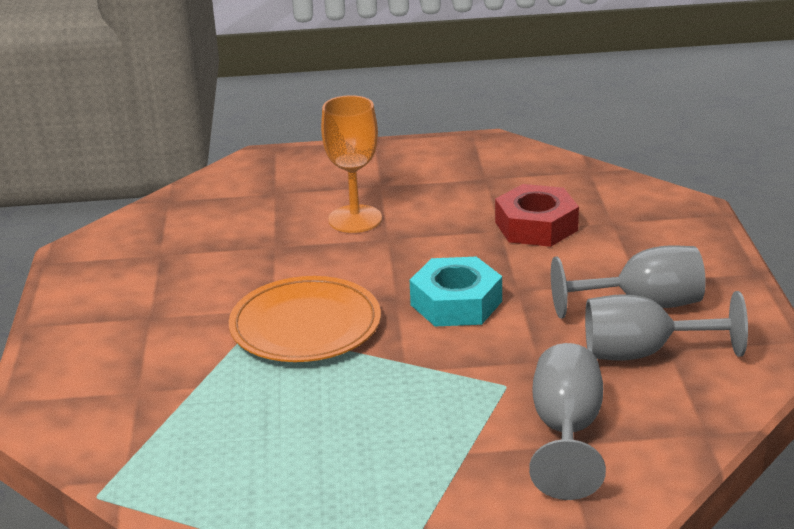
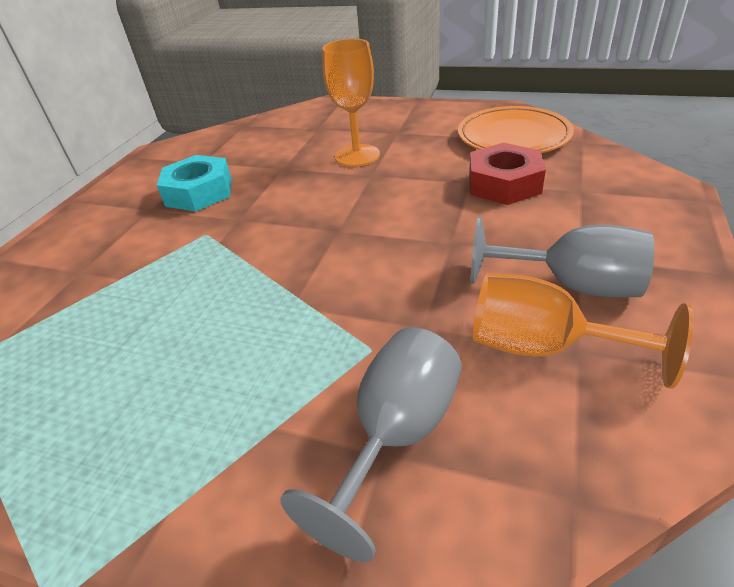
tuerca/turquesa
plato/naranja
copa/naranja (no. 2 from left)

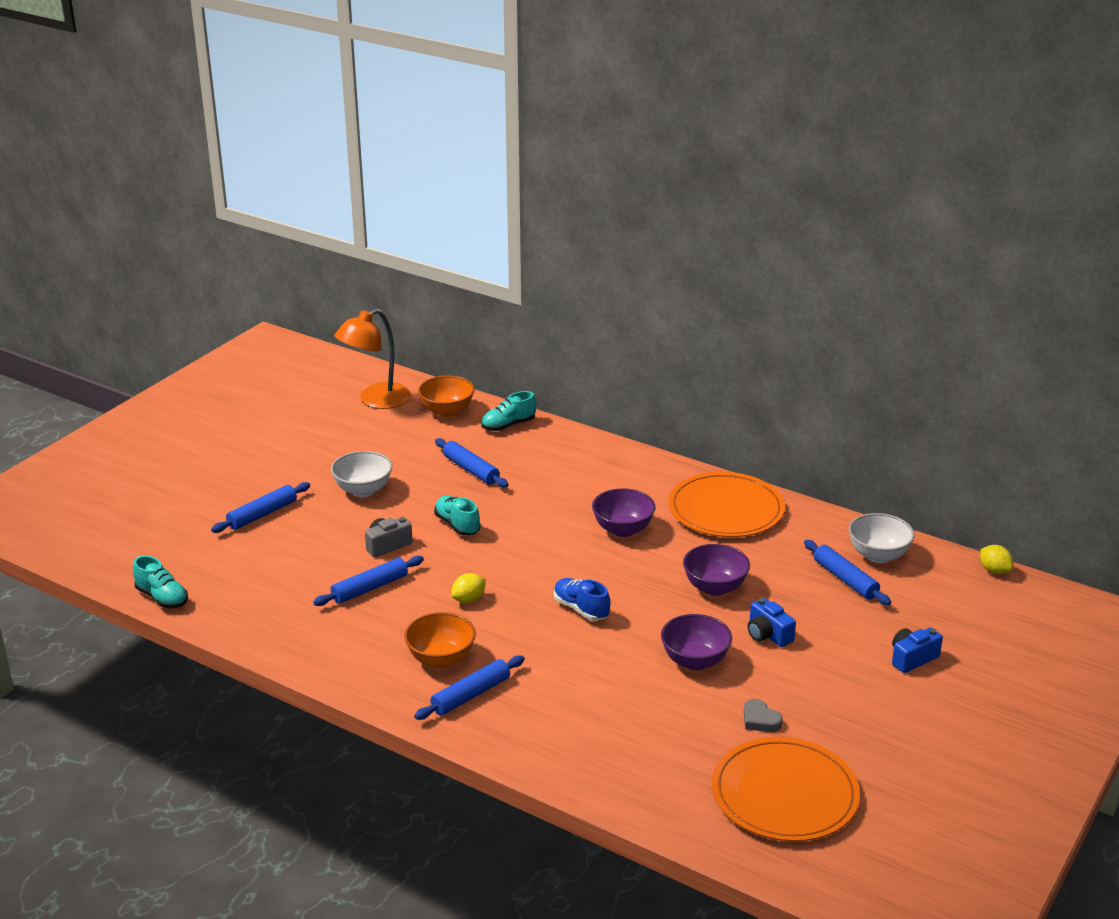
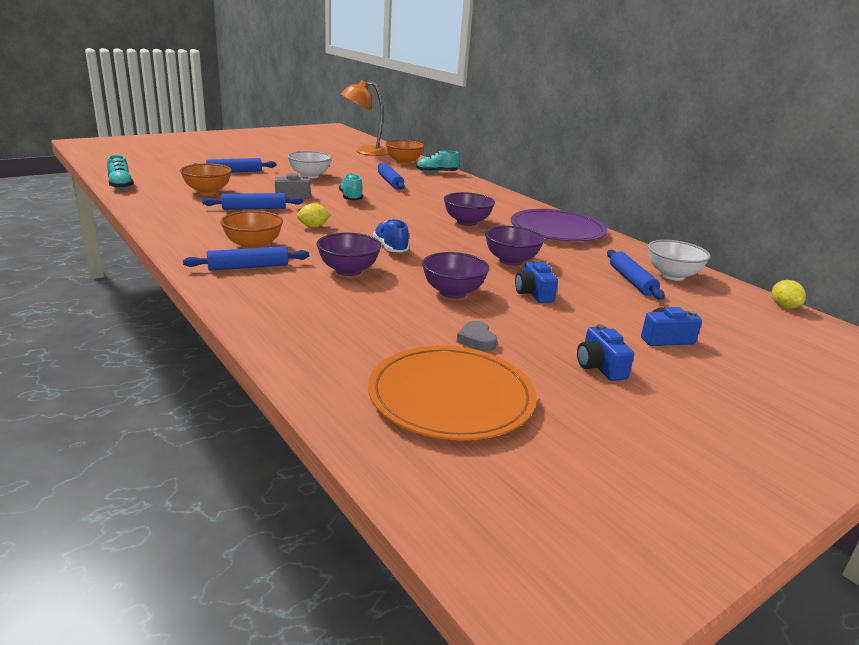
plato/morado
cuenco/naranja (no. 1 from left)
cuenco/morado (no. 1 from left)
cámara/azul (no. 2 from left)

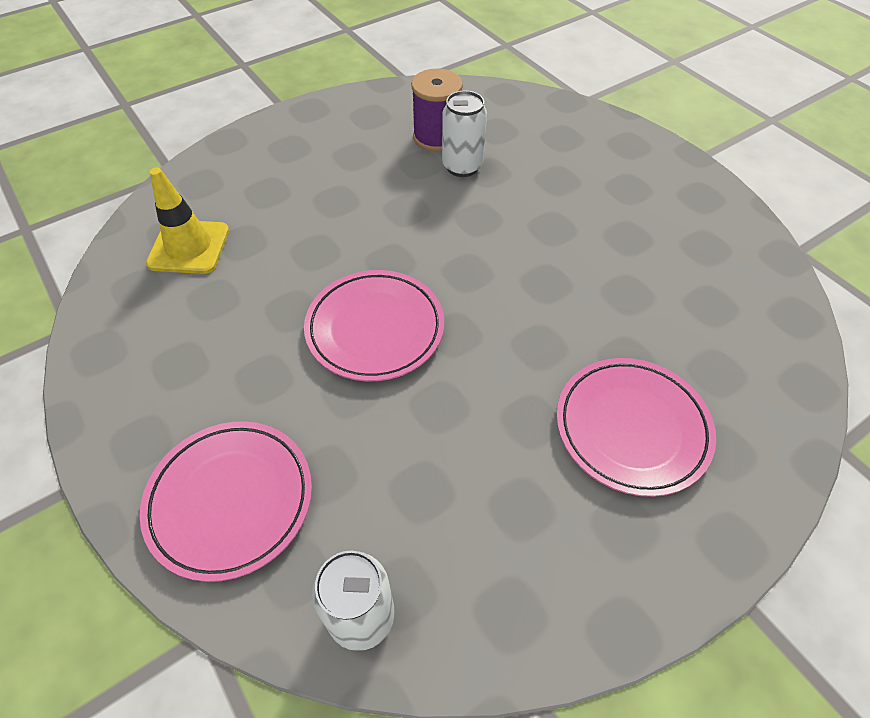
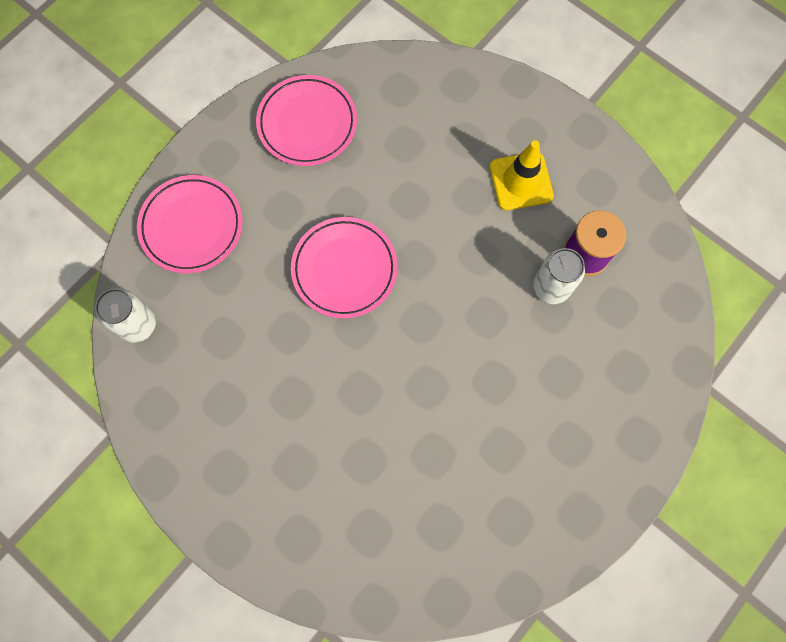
cono de tráfico/amarillo
plato/rosa (no. 2 from left)

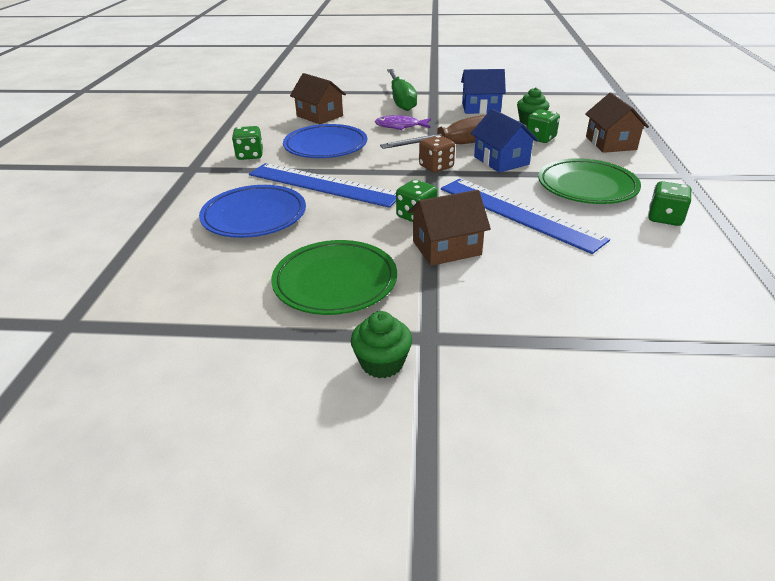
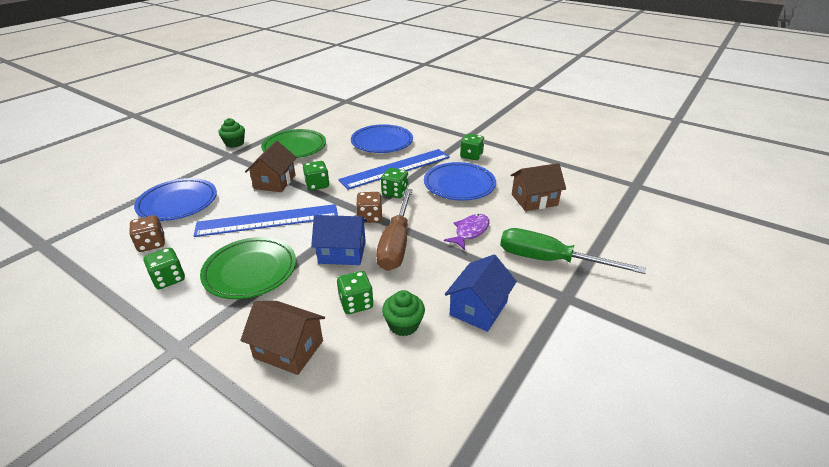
dado/verde (no. 4 from left)
plato/azul (no. 1 from left)
dado/marrón (no. 1 from left)

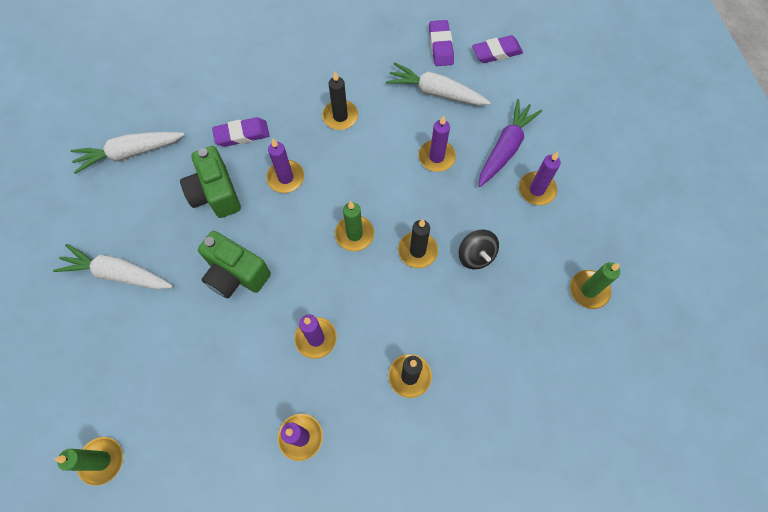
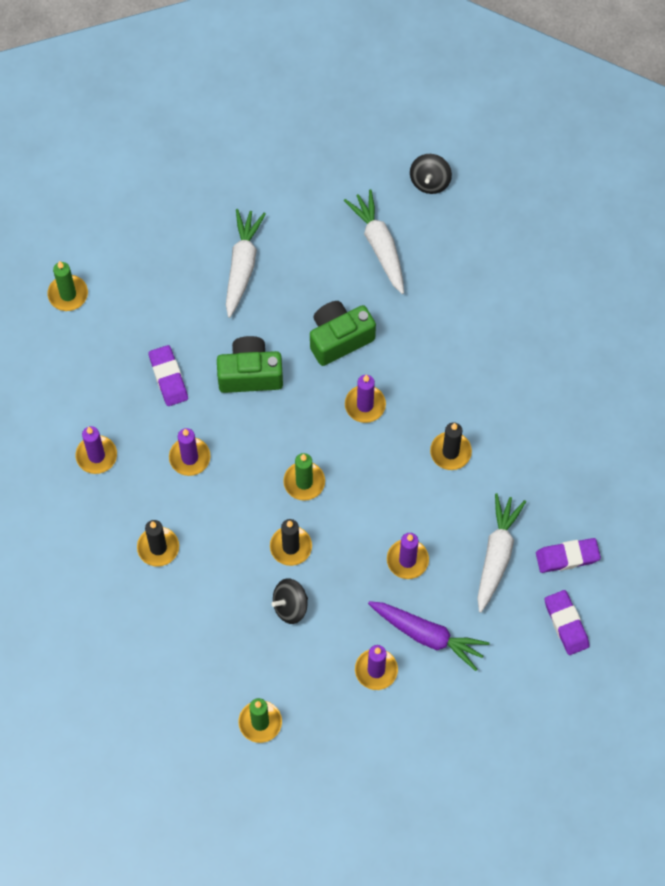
goma de borrar/morado (no. 1 from left)
cámara/verde (no. 1 from left)
peonza/negro (no. 2 from left)

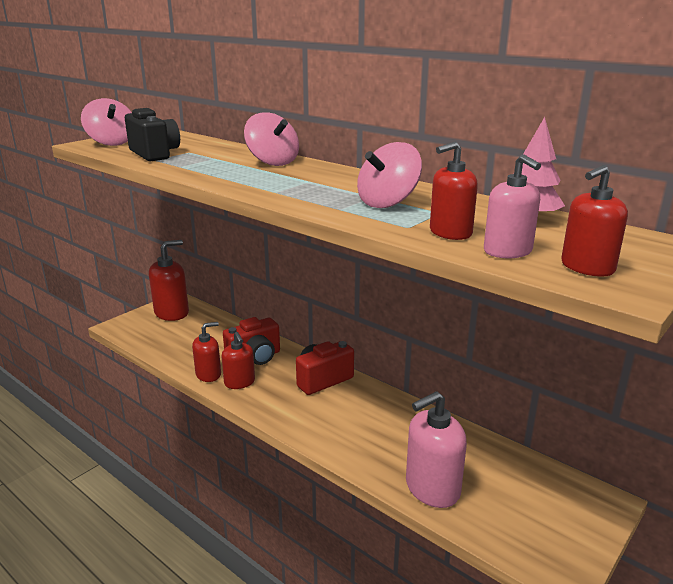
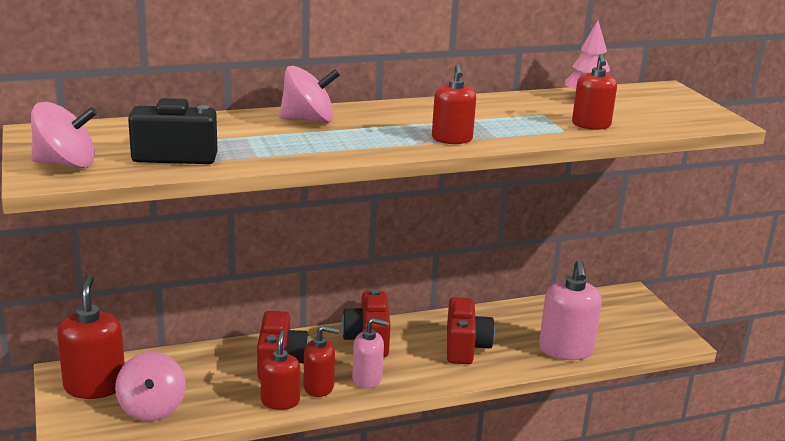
peonza/rosa (no. 2 from left)
dispensador de jabón/rosa (no. 1 from left)
dispensador de jabón/rojo (no. 4 from left)
cámara/rojo (no. 3 from left)

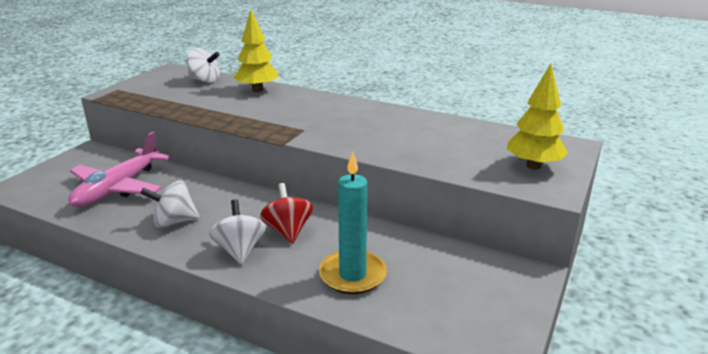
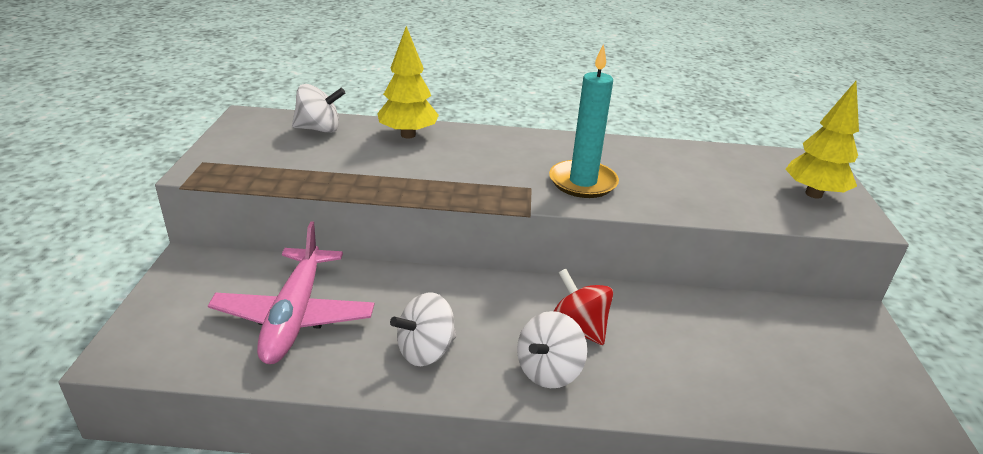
vela/turquesa
peonza/blanco (no. 3 from left)

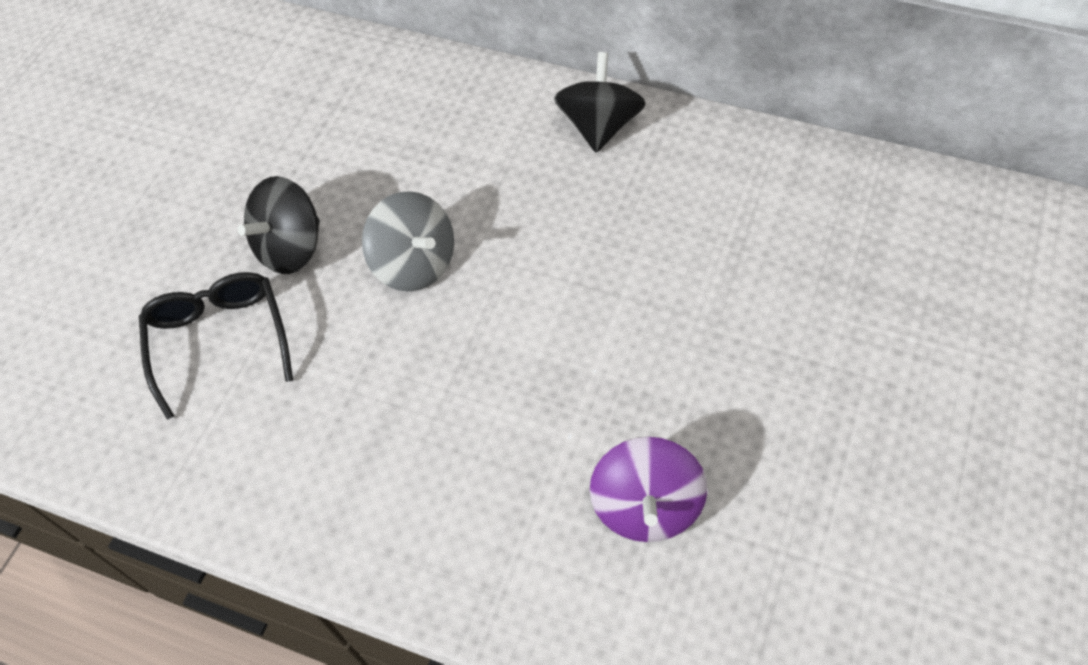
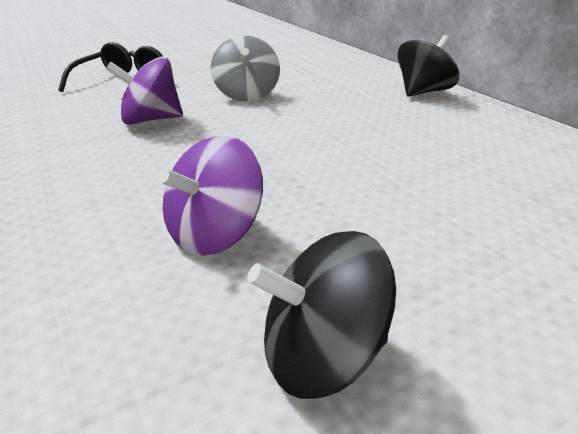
peonza/negro (no. 1 from left)
peonza/morado (no. 1 from left)

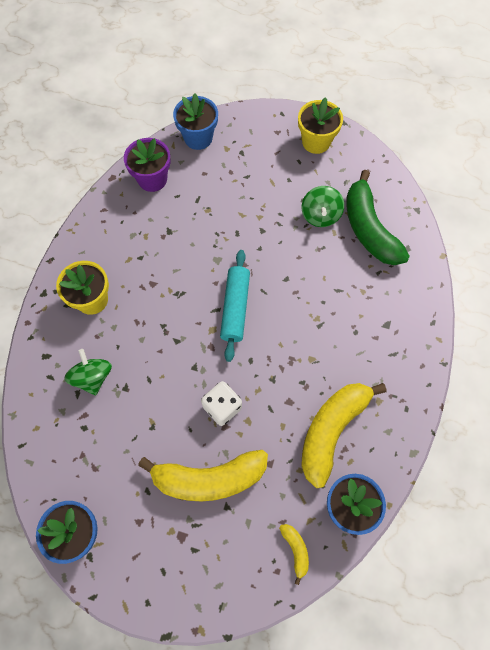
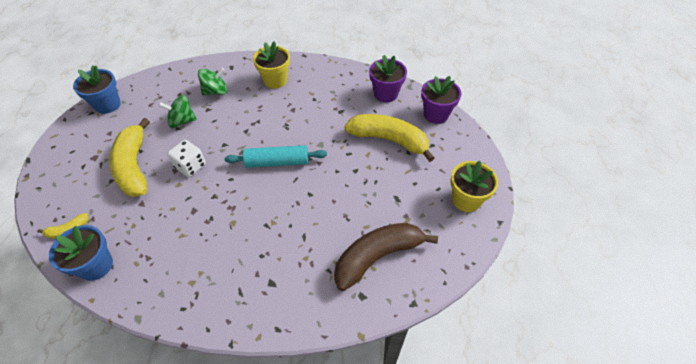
maceta/morado (no. 2 from left)
plátano/marrón
peonza/verde (no. 1 from left)
plátano/amarillo (no. 3 from left)

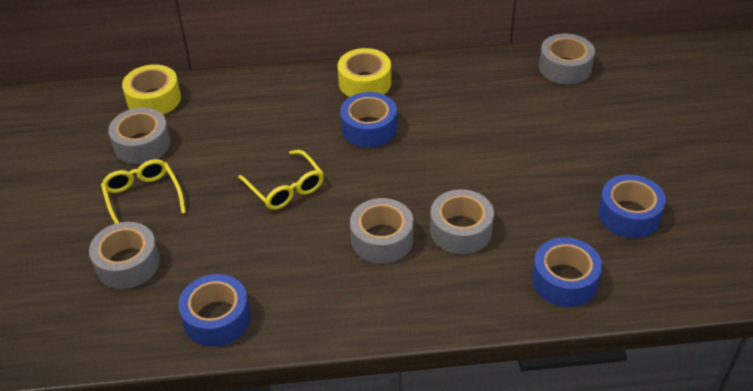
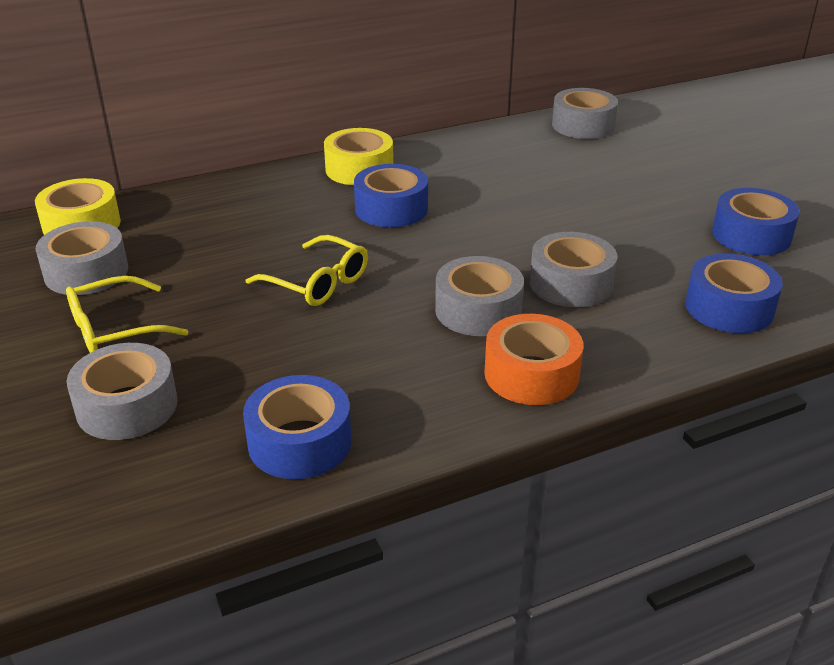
gafas/amarillo (no. 1 from left)
cinta adhesiva/naranja

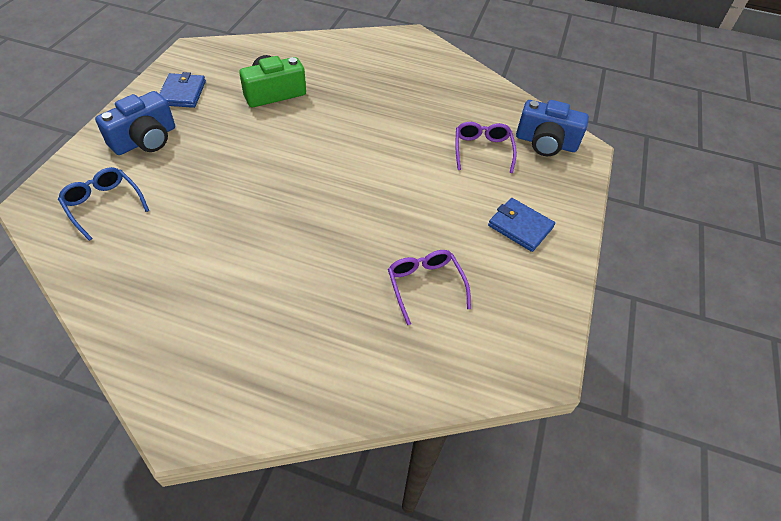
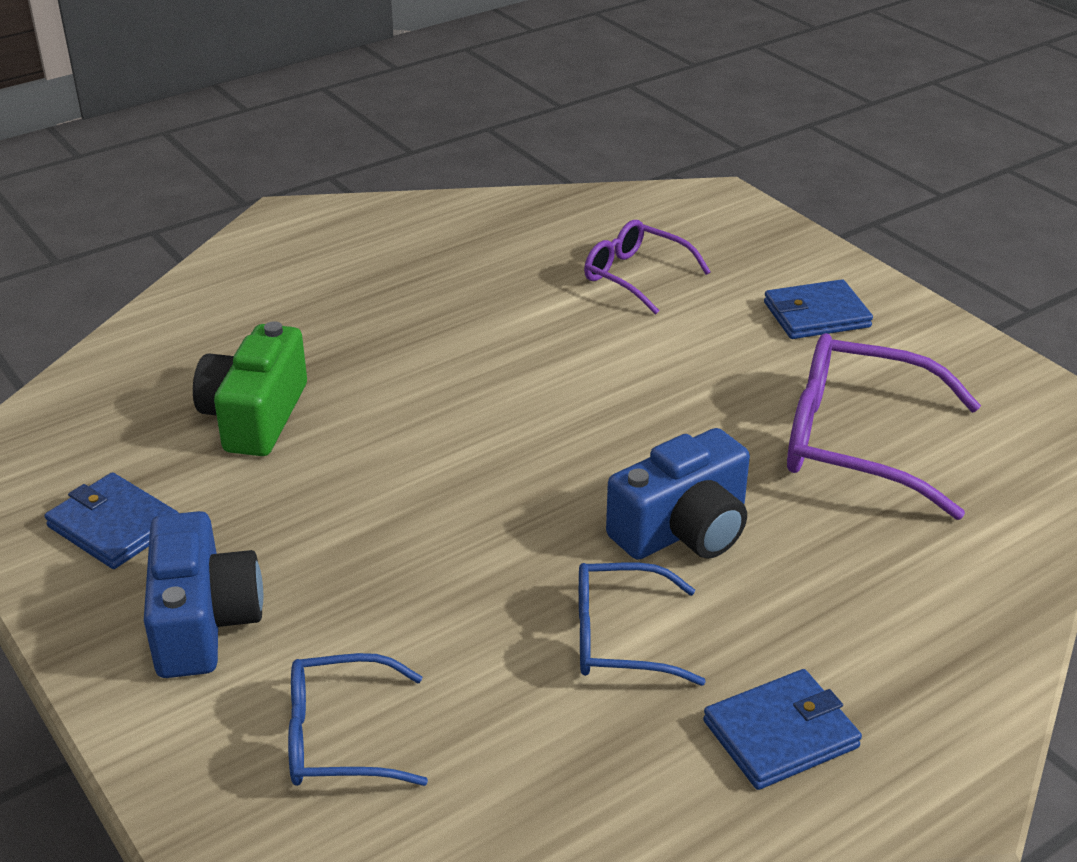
cámara/azul (no. 2 from left)
gafas/morado (no. 2 from left)
gafas/azul (no. 2 from left)
cartera/azul (no. 2 from left)

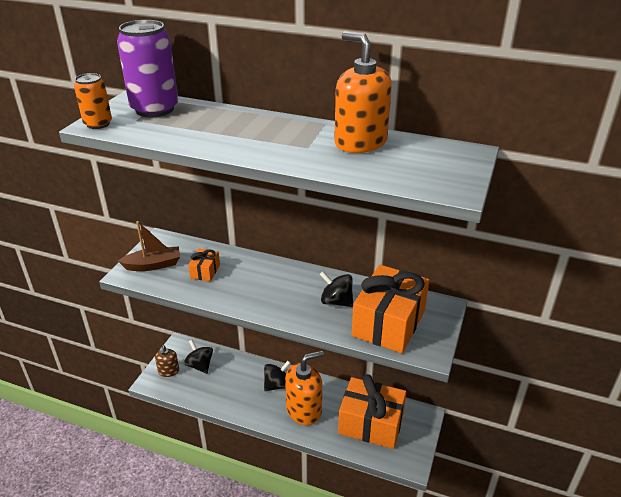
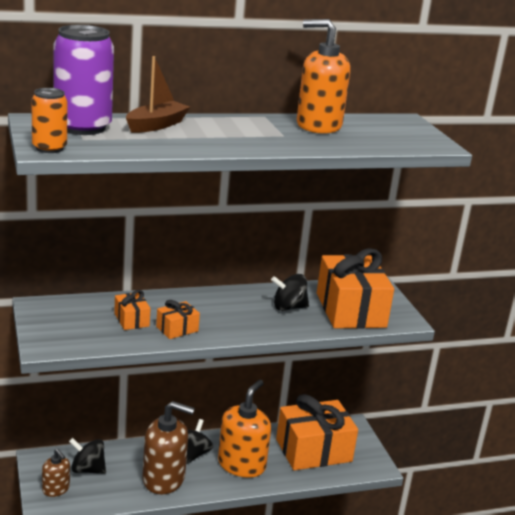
barco/marrón
regalo/naranja (no. 2 from left)
dispensador de jabón/marrón (no. 2 from left)

